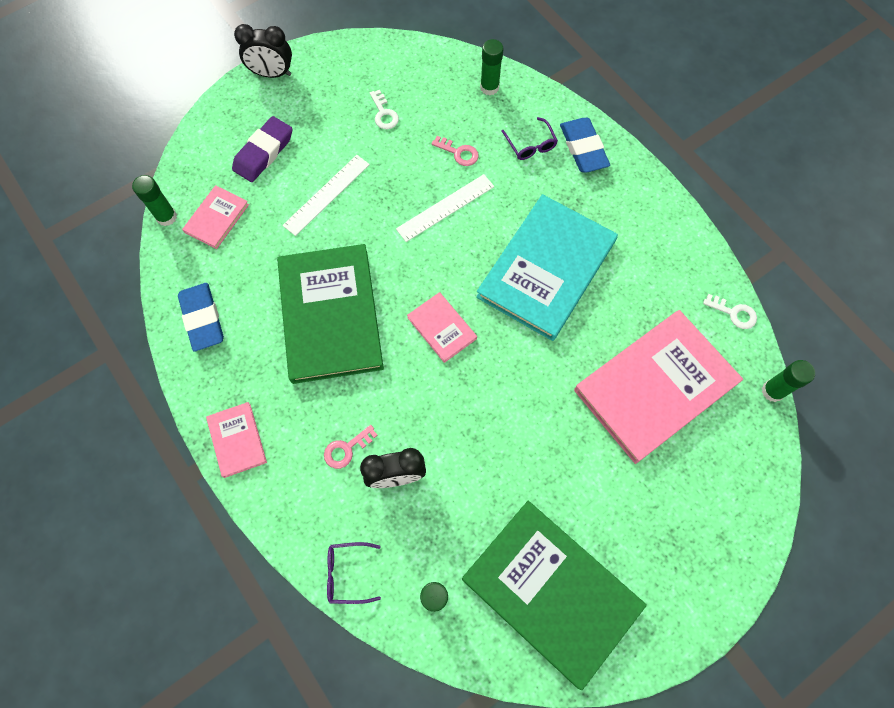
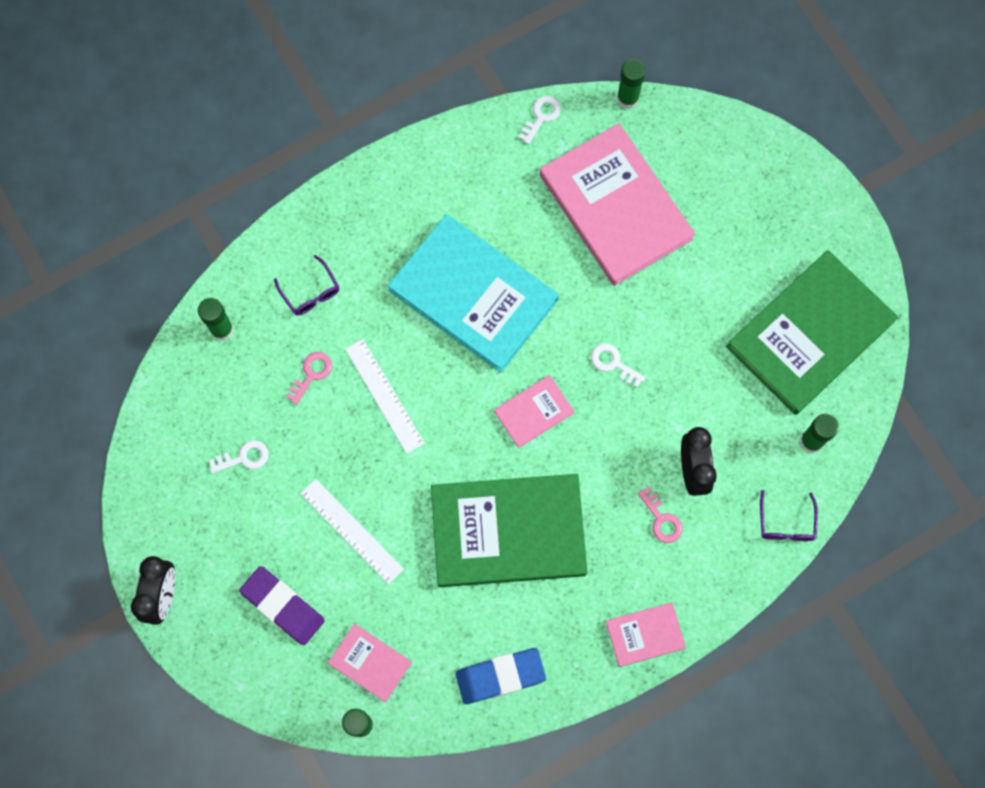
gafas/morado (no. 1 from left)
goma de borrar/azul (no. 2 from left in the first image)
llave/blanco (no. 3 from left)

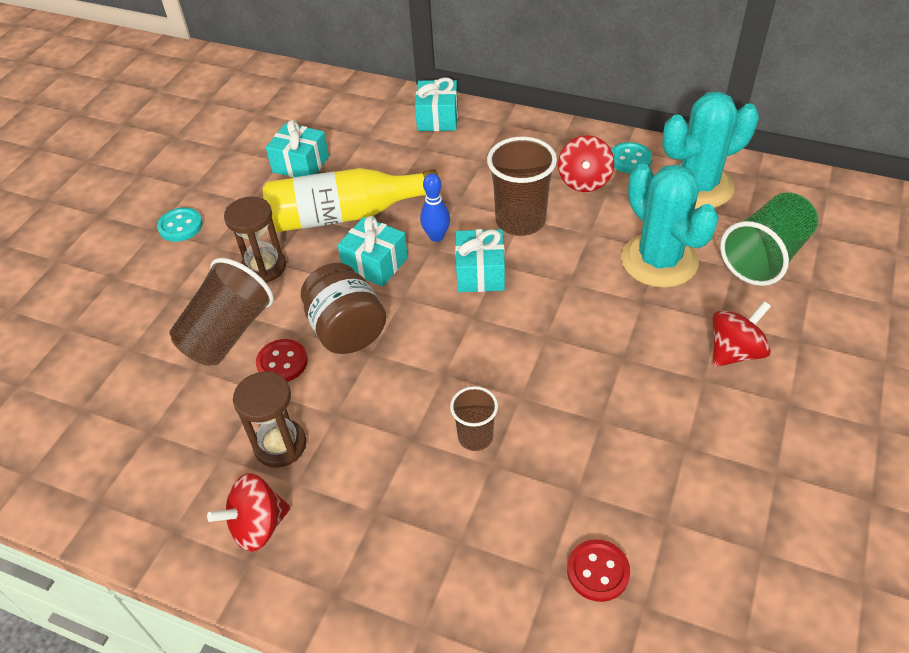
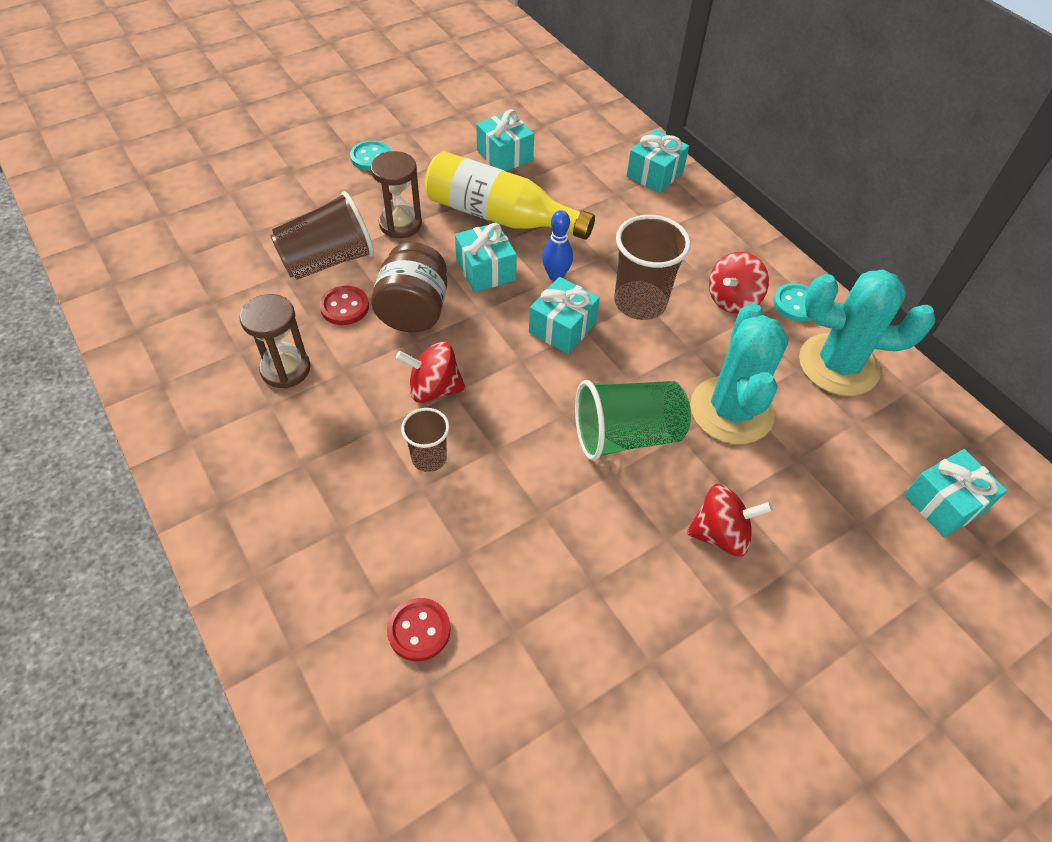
vaso/verde
peonza/rojo (no. 1 from left)
regalo/turquesa (no. 5 from left)

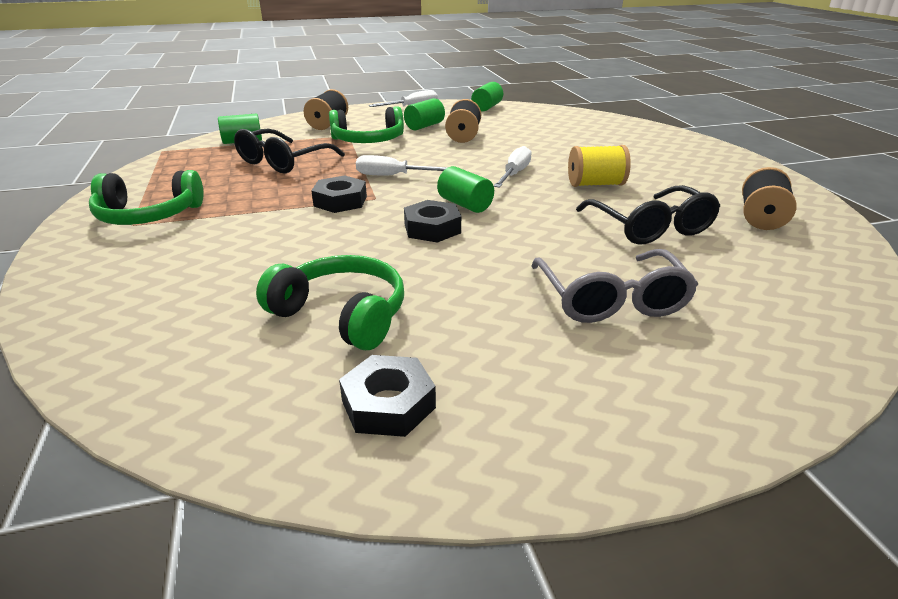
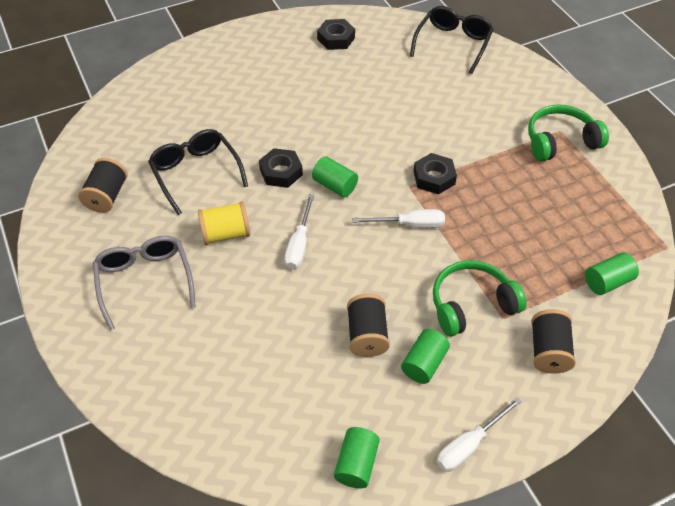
gafas/negro (no. 2 from left)
tuerca/negro (no. 1 from left)
gafas/gris
auriculares/verde (no. 2 from left in the first image)

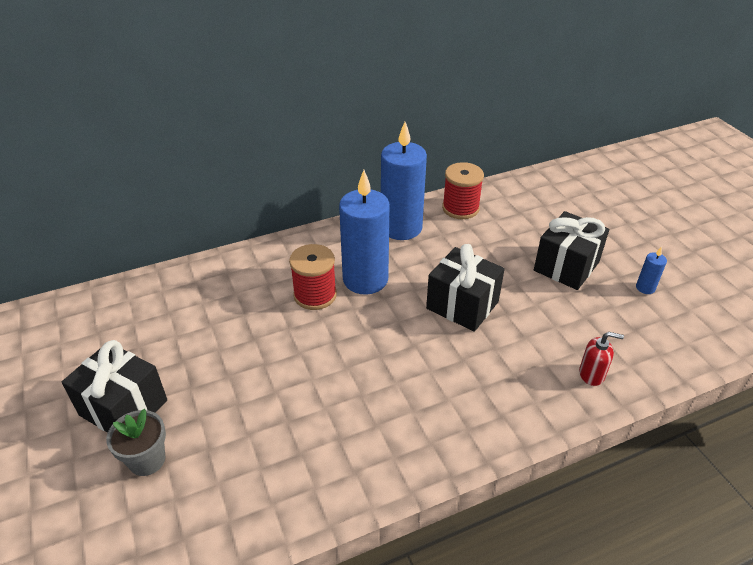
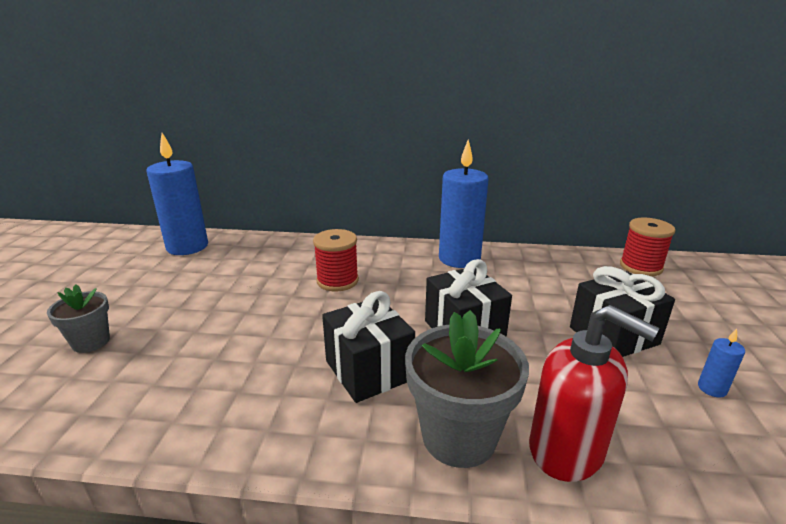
carrete/rojo (no. 2 from left)
vela/azul (no. 1 from left)
dispensador de jabón/rojo
regalo/negro (no. 1 from left)
maceta/gris (no. 2 from left)

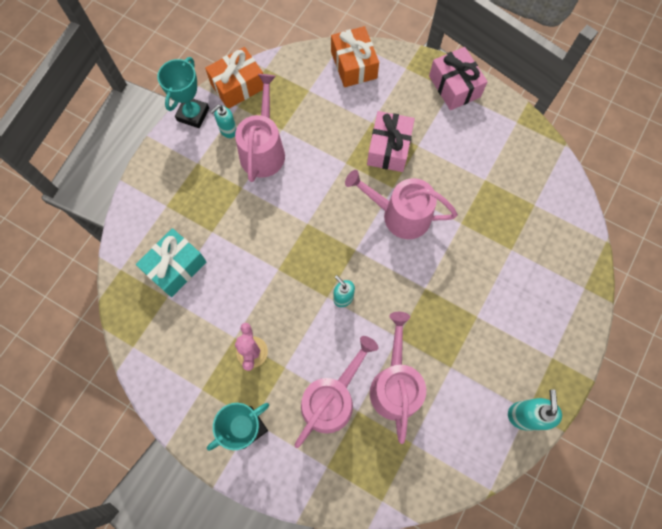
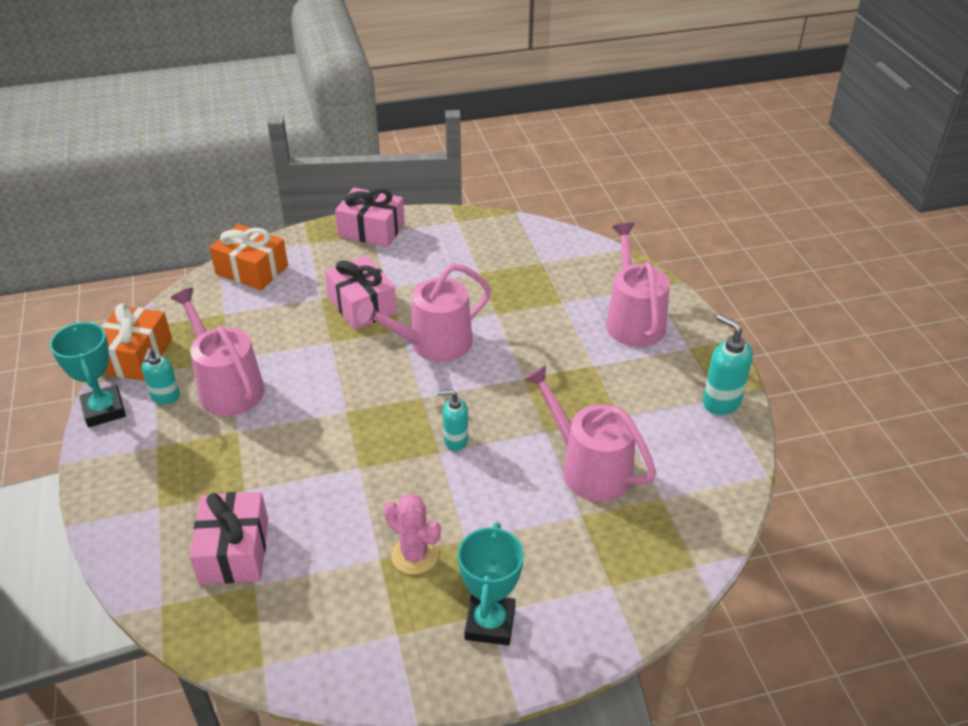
regalo/rosa (no. 1 from left)
regadera/rosa (no. 4 from left)

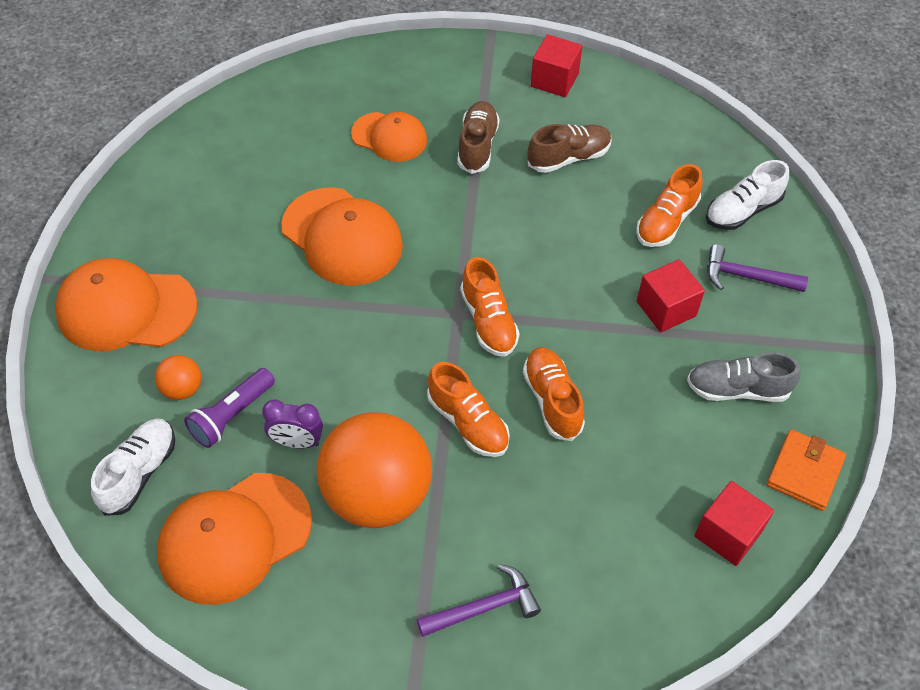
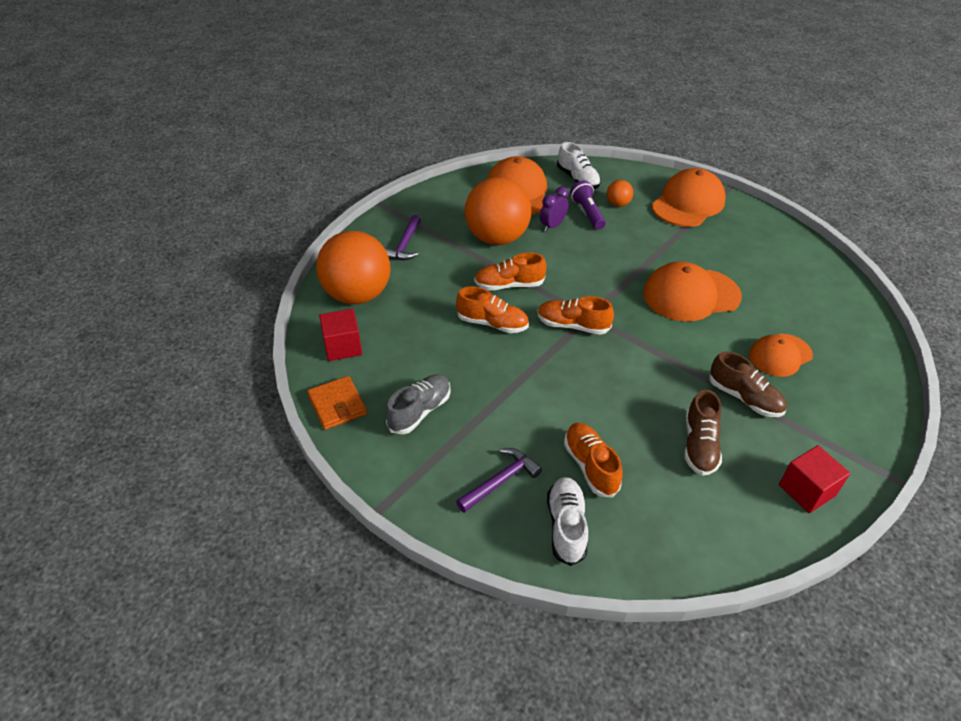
cubo/rojo (no. 2 from left in the first image)
pelota/naranja (no. 1 from left)

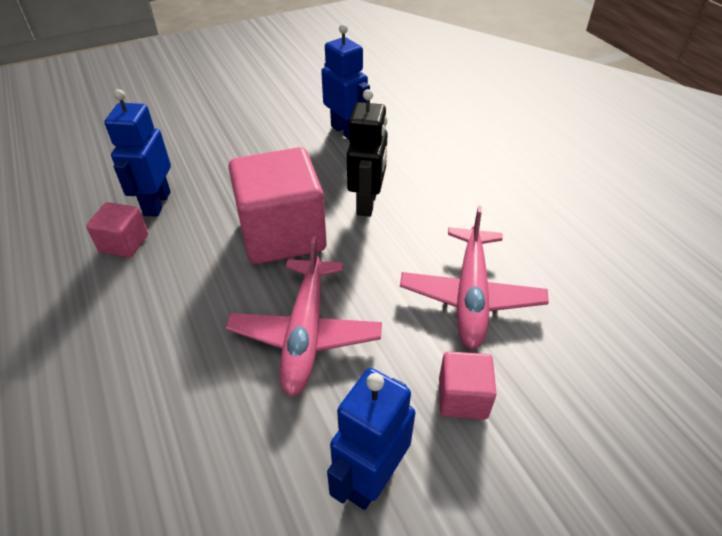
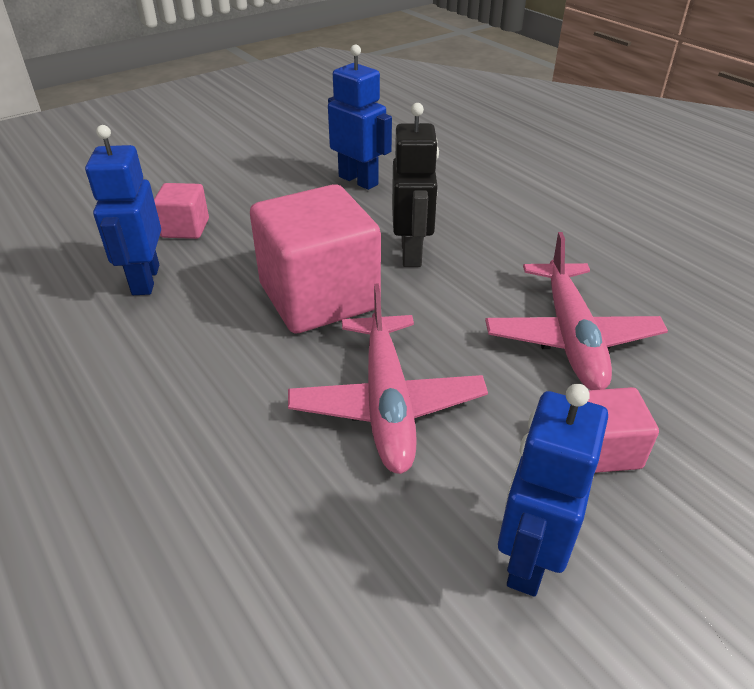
cubo/rosa (no. 1 from left)

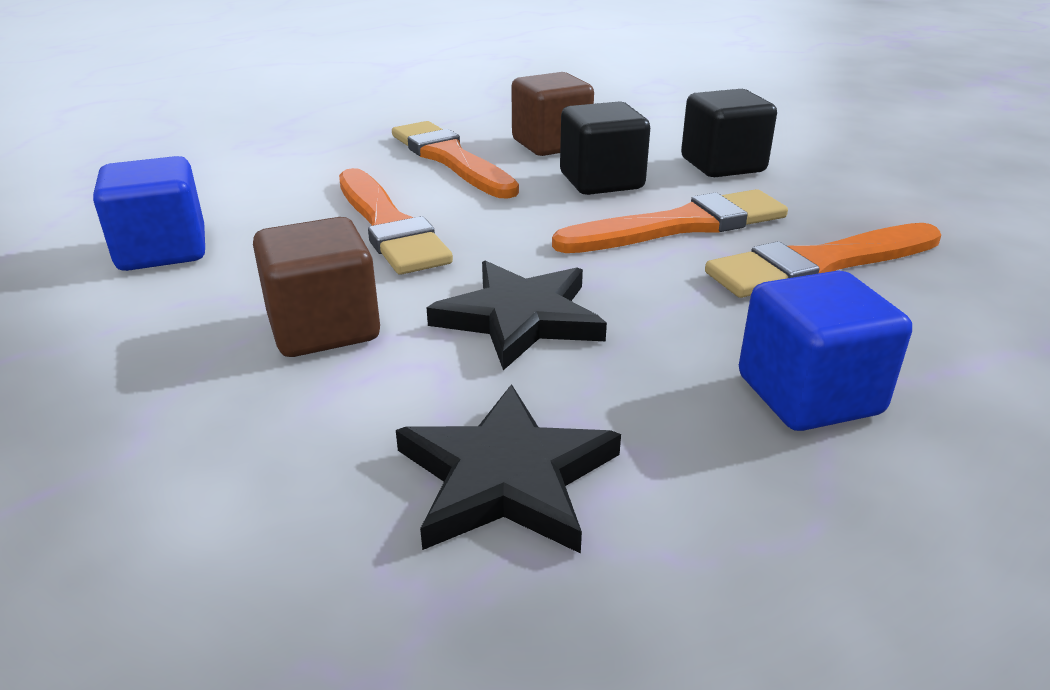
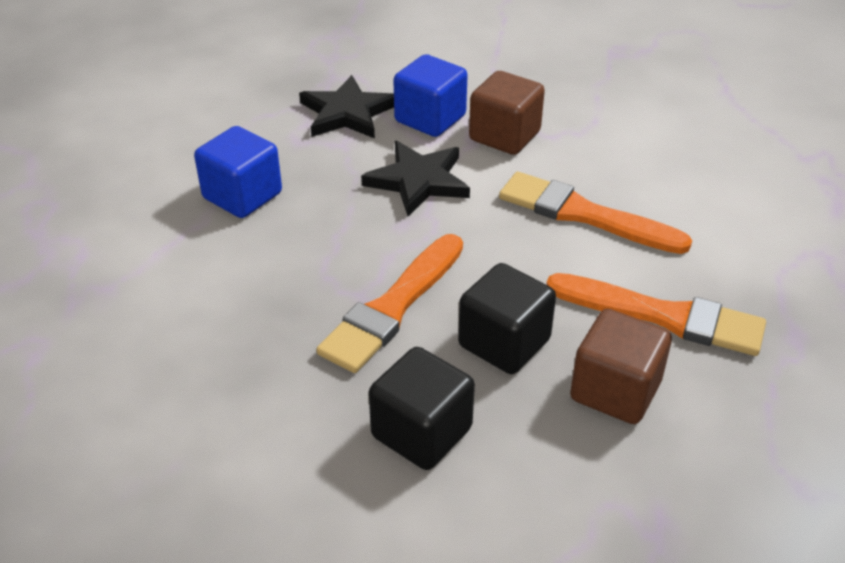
cubo/azul (no. 2 from left)
pincel/naranja (no. 4 from left in the first image)

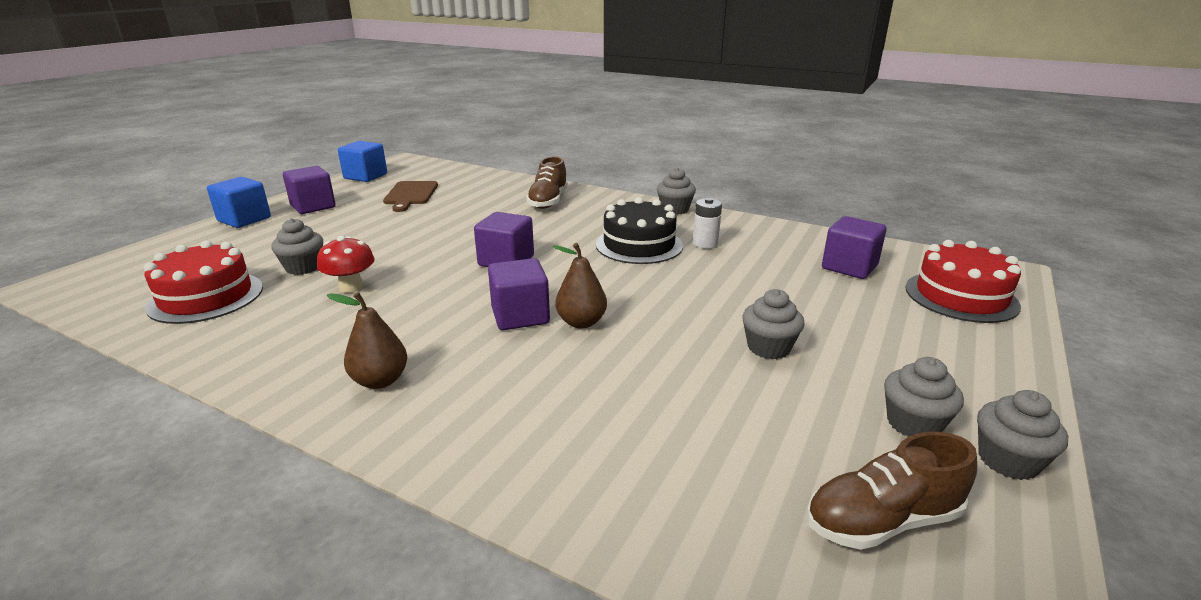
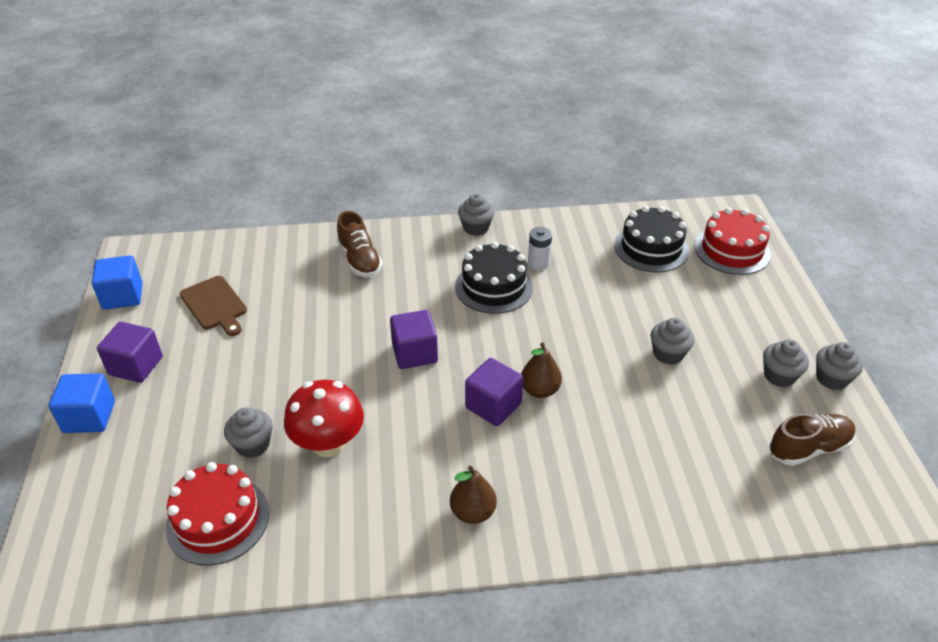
tarta/negro (no. 2 from left)
seta/rojo
zapato/marrón (no. 2 from left)

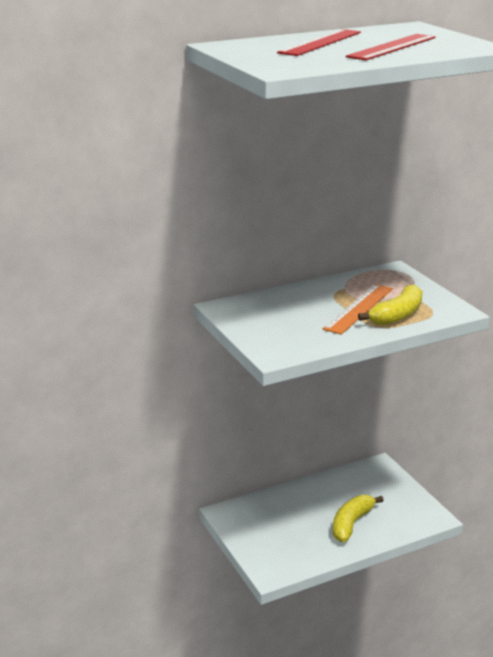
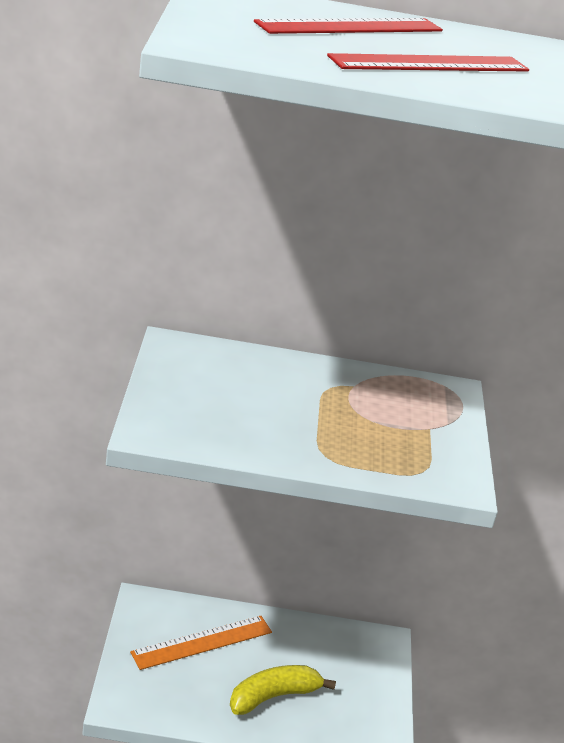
regla/naranja
plátano/amarillo (no. 2 from left in the first image)

